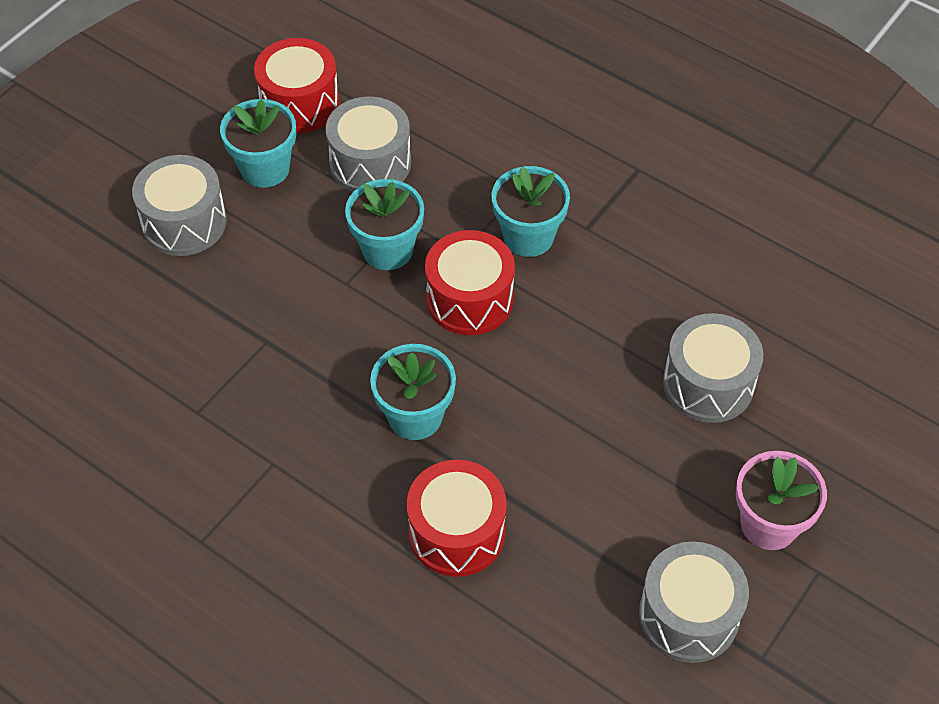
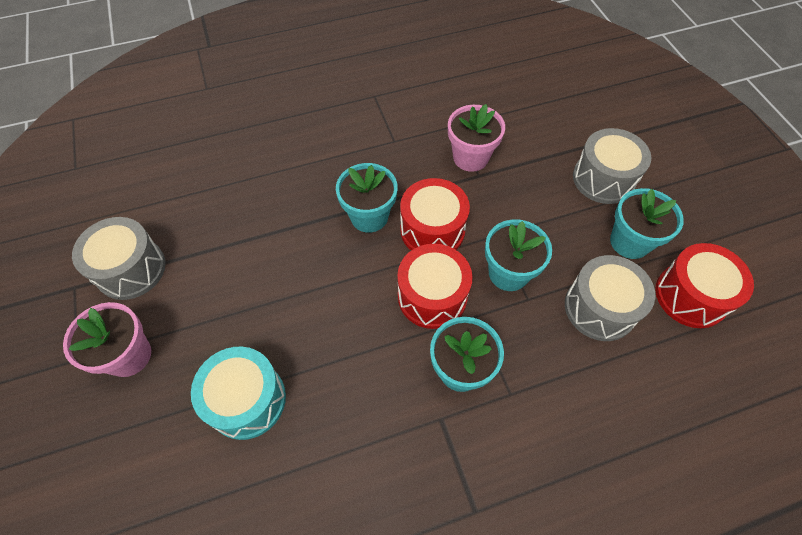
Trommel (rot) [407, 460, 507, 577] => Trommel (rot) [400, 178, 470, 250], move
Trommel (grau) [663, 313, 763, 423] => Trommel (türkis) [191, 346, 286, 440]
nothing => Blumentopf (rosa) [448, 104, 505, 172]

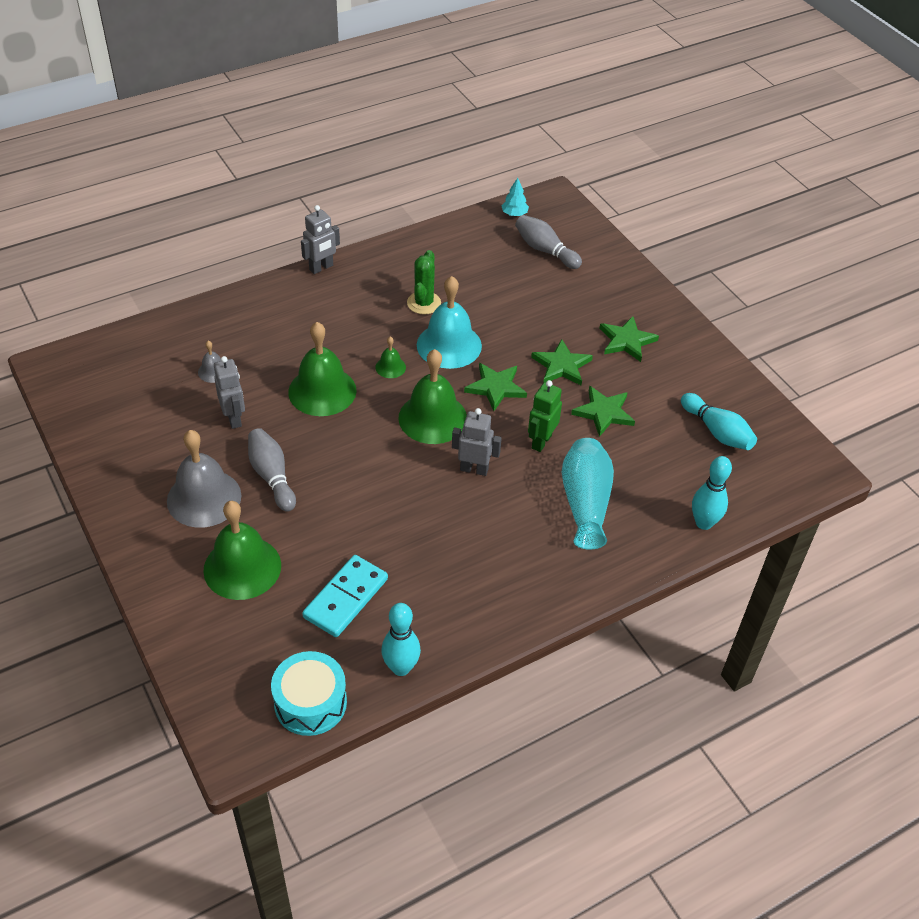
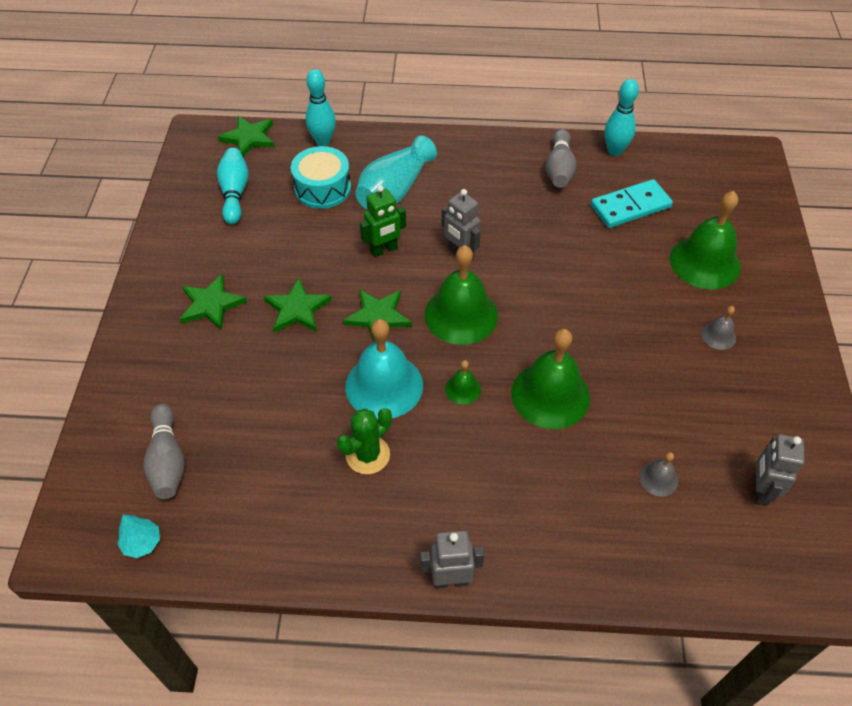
Glocke (grau) [167, 430, 241, 528] => Glocke (grau) [701, 306, 736, 350], x0.46
Roboter (grau) [214, 356, 245, 429] => Roboter (grau) [755, 434, 804, 506], move
Bowlingkegel (grau) [248, 428, 296, 512] => Bowlingkegel (grau) [545, 129, 577, 188], move
Trommel (türkis) [271, 651, 347, 736] => Trommel (türkis) [291, 146, 351, 209], move
Stern (grün) [571, 386, 635, 437] => Stern (grün) [218, 116, 275, 156], move

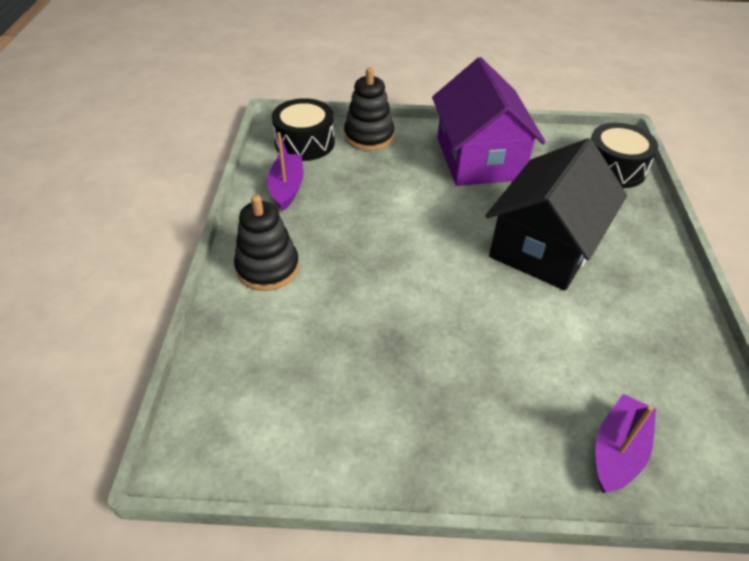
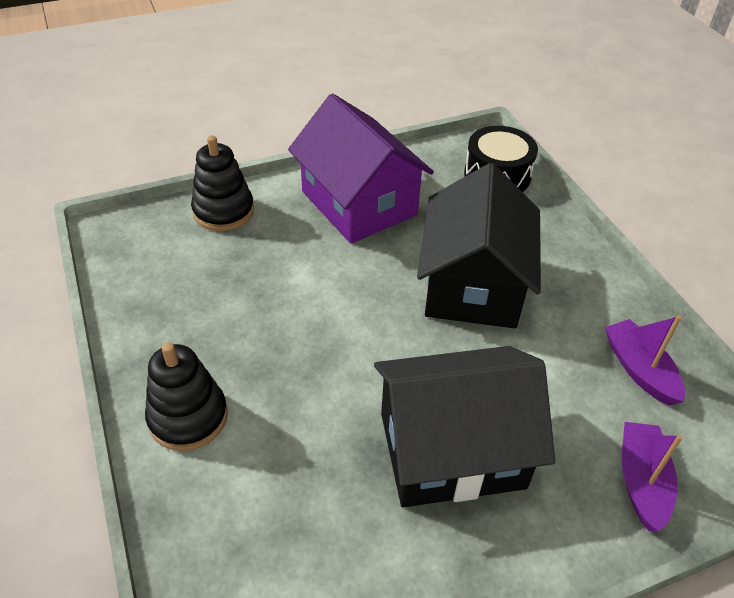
Boot (lila) [267, 132, 303, 211] => Boot (lila) [605, 315, 685, 406], move
Trommel (schwarz) [272, 98, 335, 161] => nothing
nothing => Haus (schwarz) [374, 346, 555, 507]

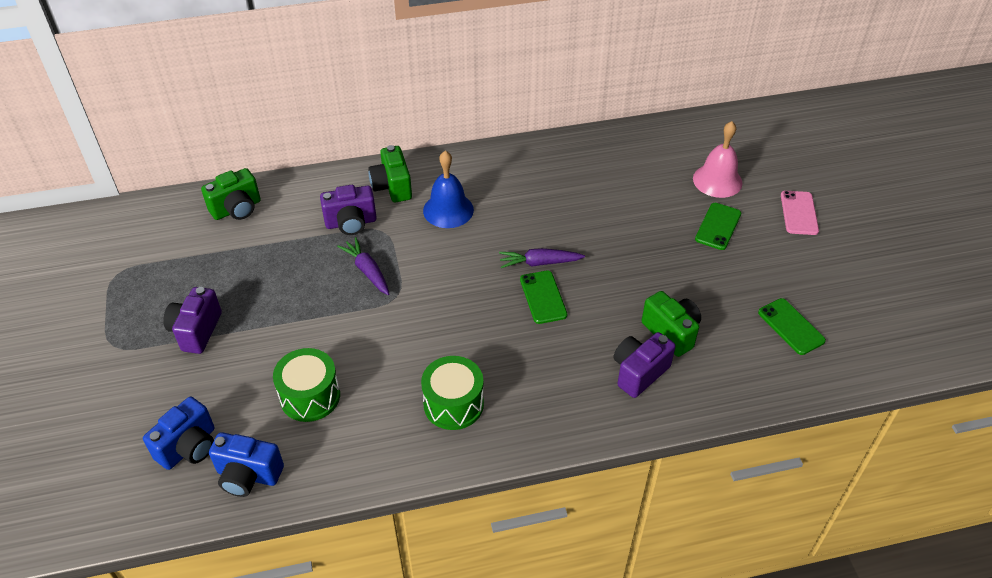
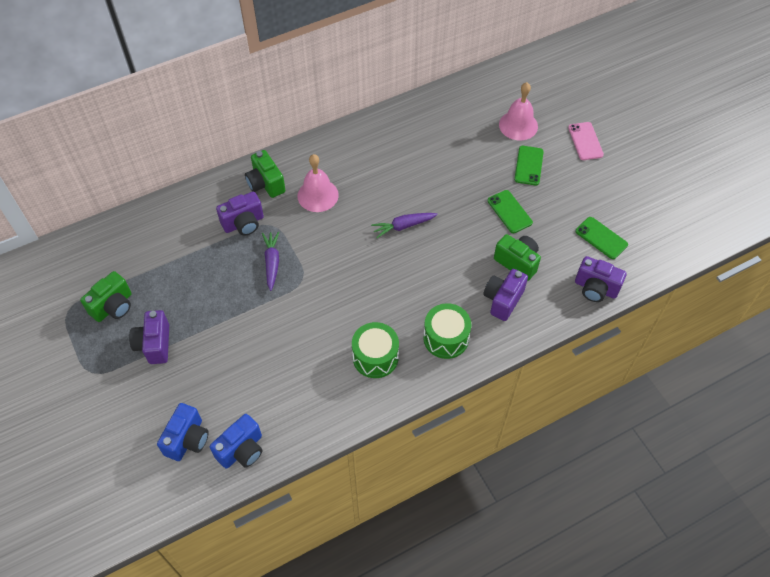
Kamera (grün) [201, 168, 261, 220] => Kamera (grün) [80, 271, 132, 322], move
Kamera (blau) [209, 432, 284, 497] => Kamera (blau) [210, 414, 262, 469], 45 degrees counterclockwise
Trommel (grün) [273, 348, 340, 422] => Trommel (grün) [423, 303, 471, 359], move
Karotte (lila) [337, 237, 389, 295] => Karotte (lila) [262, 231, 279, 291], 45 degrees clockwise
Glocke (blau) [423, 151, 474, 228] => Glocke (rosa) [297, 154, 339, 212]
Handy (grün) [520, 271, 567, 324] => Handy (grün) [488, 190, 533, 233], move
nothing => Kamera (lila) [575, 256, 627, 302]

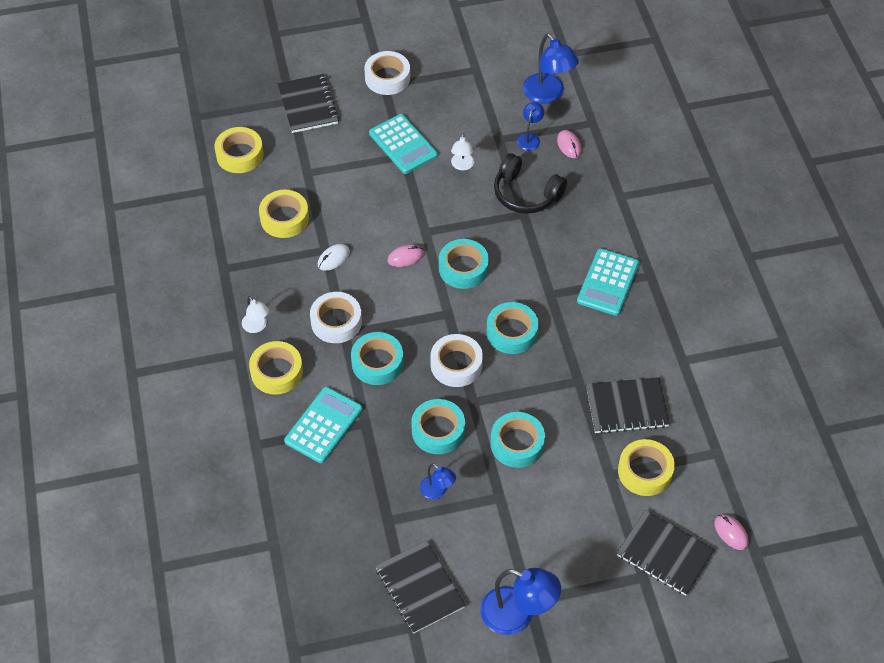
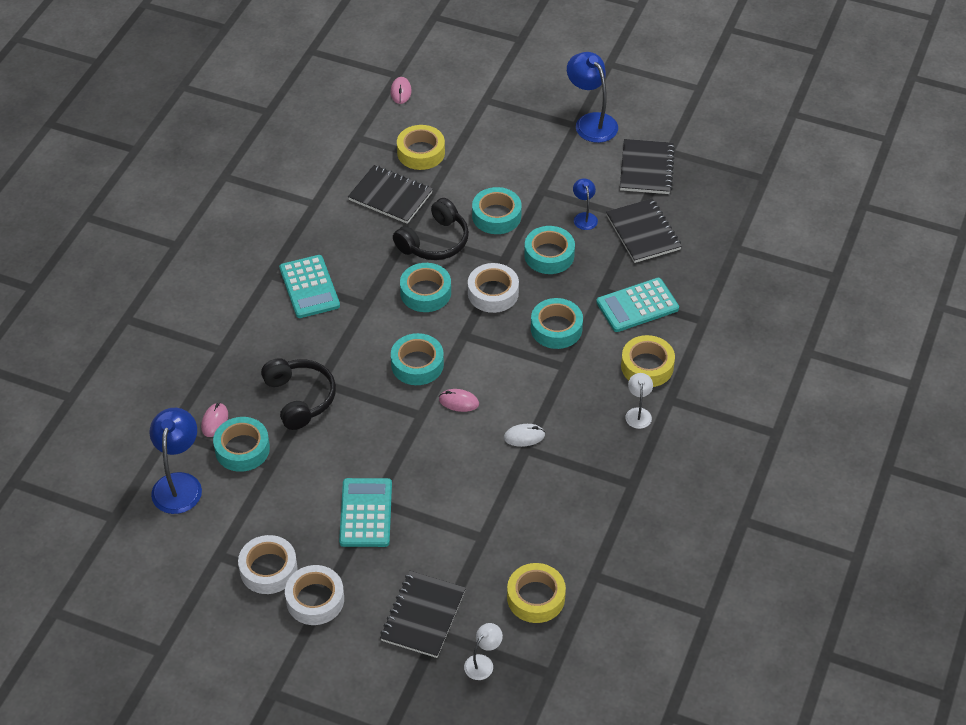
Klebeband (gelb) [259, 190, 309, 238] => nothing
Klebeband (weiß) [310, 292, 362, 343] => Klebeband (weiß) [238, 535, 297, 594], move
Lampe (weiß) [451, 133, 474, 170] => Lampe (weiß) [464, 623, 503, 680], move
Lampe (blau) [517, 102, 545, 151] => Klebeband (türkis) [213, 417, 270, 472]
Taschenrechner (türkis) [577, 248, 639, 316] => Taschenrechner (türkis) [279, 255, 340, 318], 105 degrees clockwise
Notizbuch (schwarz) [617, 509, 715, 596] => Notizbuch (schwarz) [606, 198, 682, 263], move
nothing => Kopfhörer (schwarz) [393, 198, 469, 260]

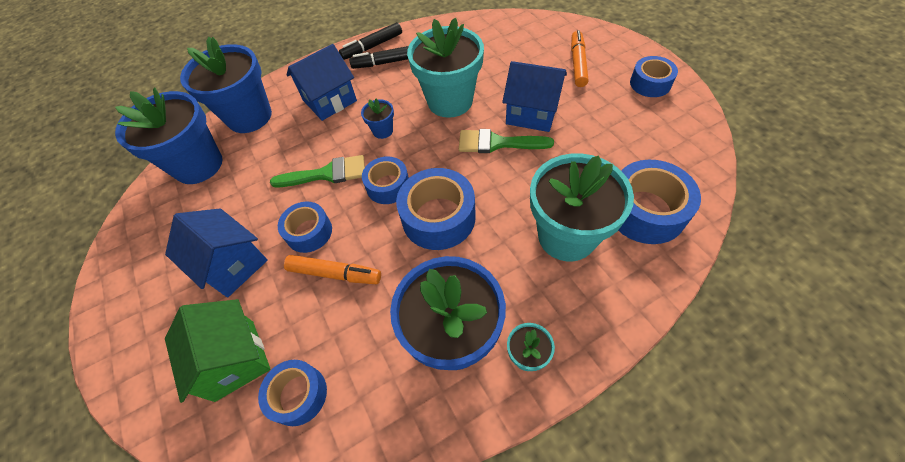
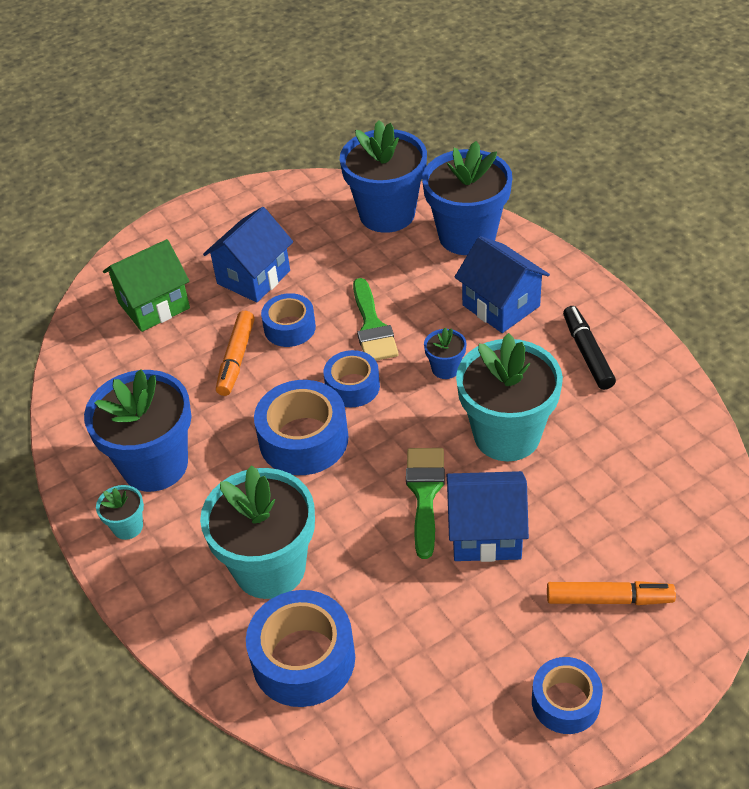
Klebeband (blau) [258, 360, 327, 426] => nothing
Filzstift (schwarz) [339, 22, 402, 60] => nothing
Haus (blau) [502, 61, 567, 132] => Haus (blau) [446, 471, 529, 562], 75 degrees clockwise

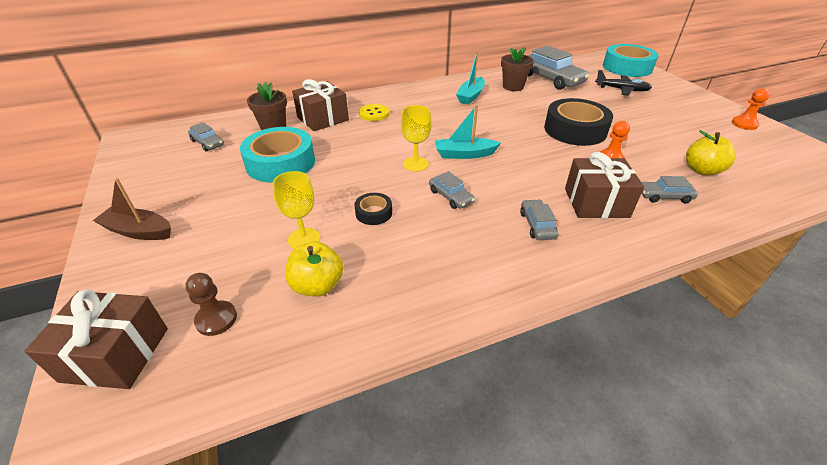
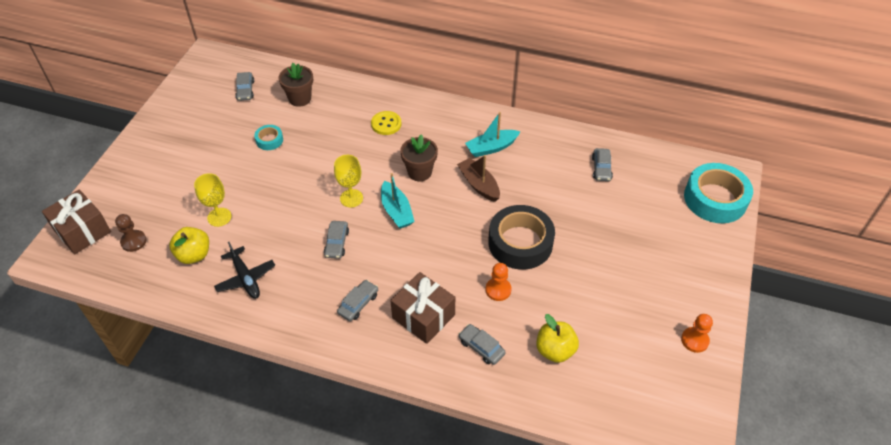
Boot (braun) [93, 178, 171, 240] => Boot (braun) [457, 155, 500, 202], move
Klebeband (türkis) [240, 127, 315, 183] => Klebeband (türkis) [254, 125, 283, 150], x0.47
Geschenk (braun) [292, 79, 349, 131] => nothing
Klebeband (schwarz) [355, 193, 392, 225] => nothing
Boot (türkis) [435, 105, 501, 159] => Boot (türkis) [381, 173, 415, 229], 150 degrees counterclockwise
Blumentopf (braun) [501, 47, 534, 91] => Blumentopf (braun) [400, 134, 438, 181], move
Auto (grau) [527, 46, 589, 90] => Auto (grau) [592, 148, 613, 181], x0.50
Flugzeug (schwarz) [595, 70, 652, 96] => Flugzeug (schwarz) [214, 242, 275, 299], move

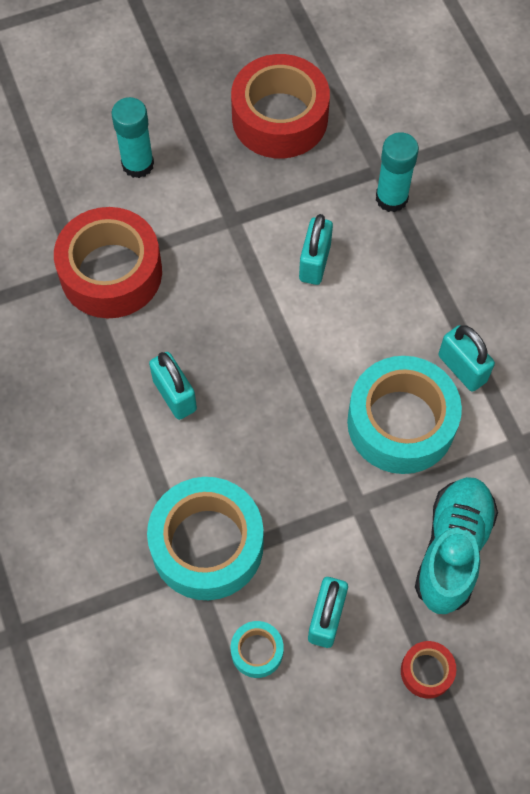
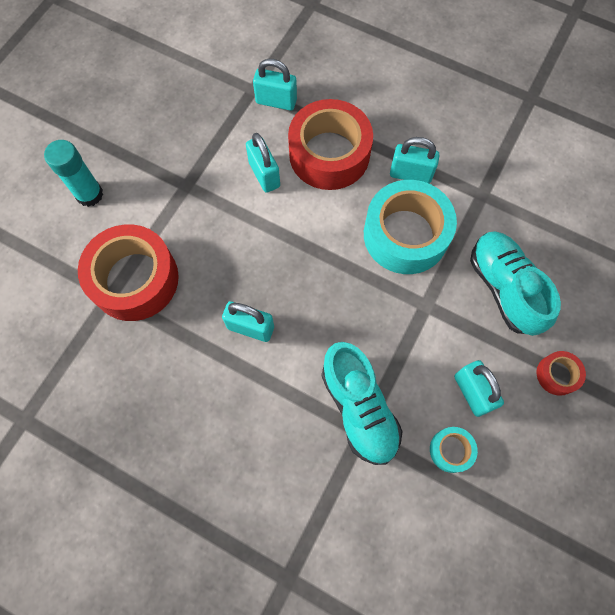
Klebeband (türkis) [147, 477, 264, 600] => Schuh (türkis) [321, 342, 403, 465]
Klebeband (rot) [231, 54, 330, 159] => Klebeband (rot) [288, 99, 373, 190], move
Klebestift (türkis) [376, 132, 419, 212] => Vorhängeschloss (türkis) [253, 59, 297, 110]

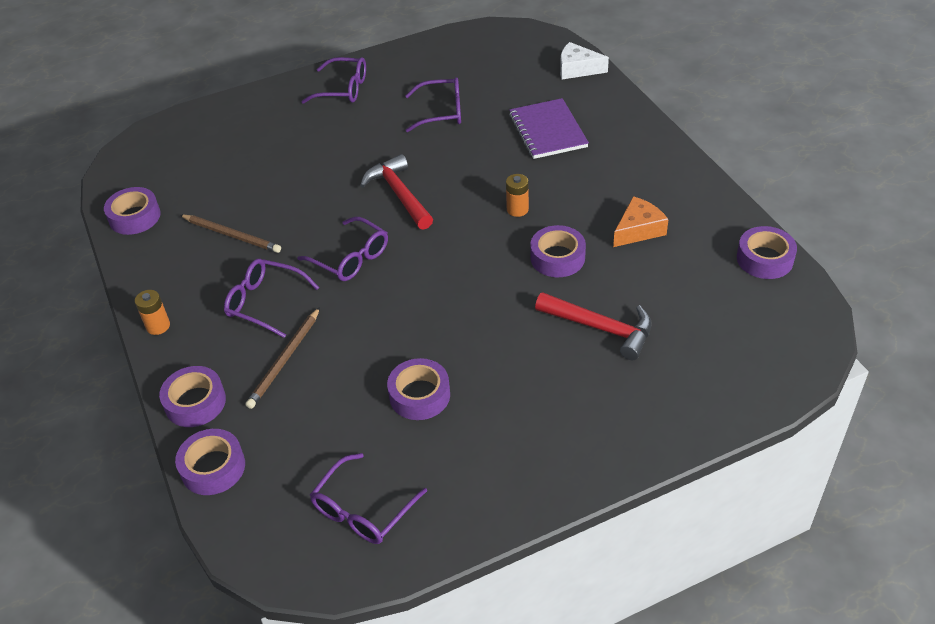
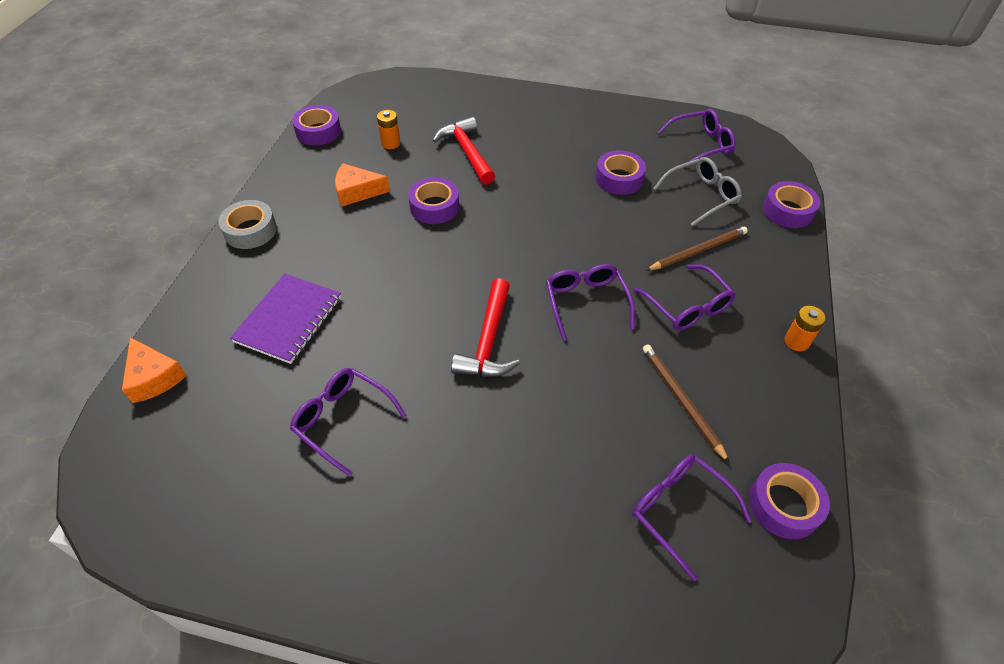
Klebeband (lila) [159, 366, 226, 427] => nothing
Brille (lila) [301, 57, 366, 104] => Brille (lila) [632, 454, 752, 581], move
Batterie (orange) [506, 174, 529, 217] => Batterie (orange) [377, 110, 400, 149], move
Käse (weiß) [560, 42, 609, 79] => Käse (orange) [122, 337, 187, 403]
nothing => Klebeband (grau) [218, 200, 277, 249]
nothing => Brille (grau) [653, 157, 742, 226]

